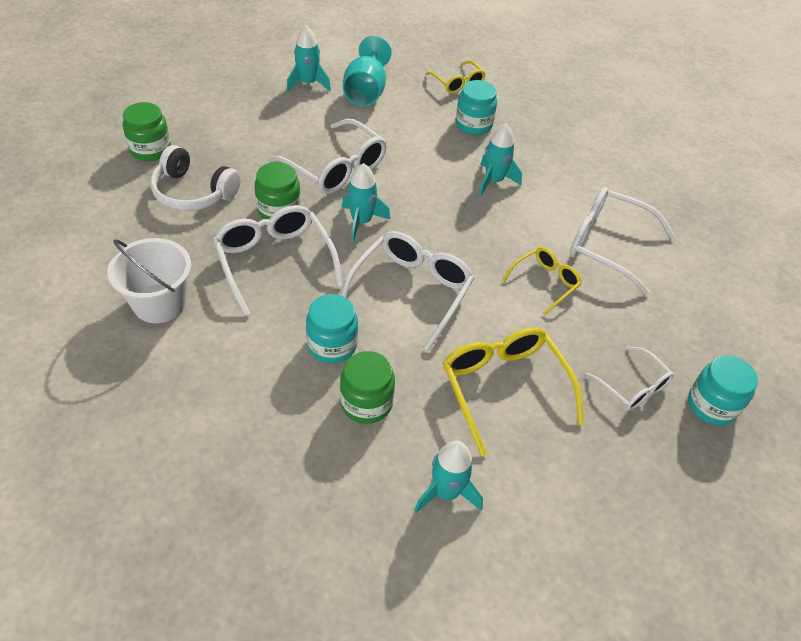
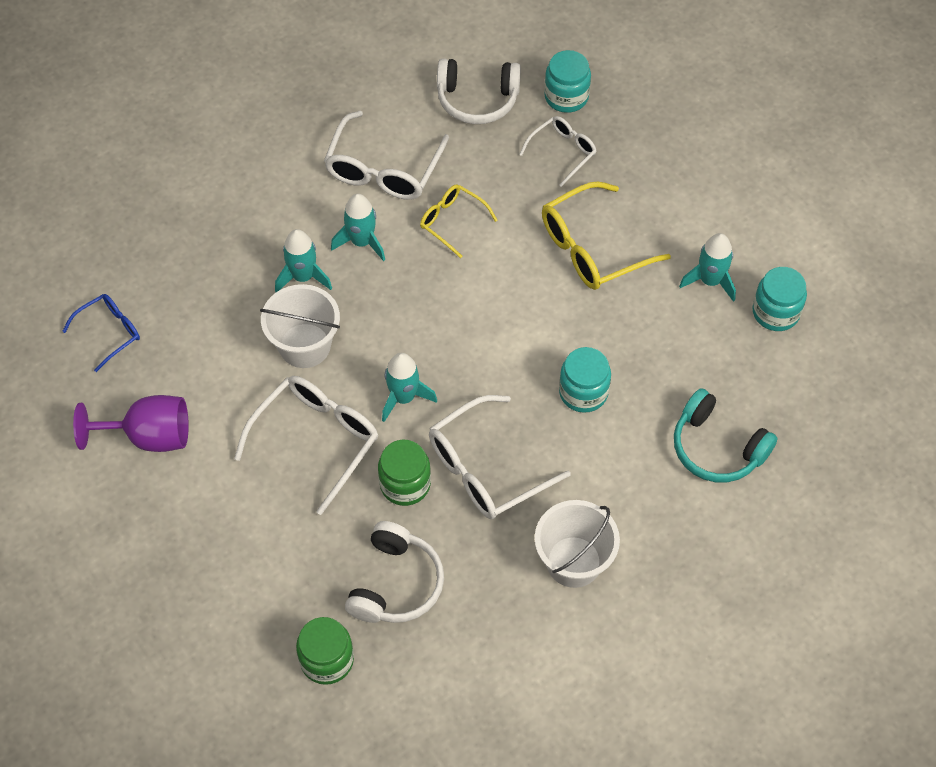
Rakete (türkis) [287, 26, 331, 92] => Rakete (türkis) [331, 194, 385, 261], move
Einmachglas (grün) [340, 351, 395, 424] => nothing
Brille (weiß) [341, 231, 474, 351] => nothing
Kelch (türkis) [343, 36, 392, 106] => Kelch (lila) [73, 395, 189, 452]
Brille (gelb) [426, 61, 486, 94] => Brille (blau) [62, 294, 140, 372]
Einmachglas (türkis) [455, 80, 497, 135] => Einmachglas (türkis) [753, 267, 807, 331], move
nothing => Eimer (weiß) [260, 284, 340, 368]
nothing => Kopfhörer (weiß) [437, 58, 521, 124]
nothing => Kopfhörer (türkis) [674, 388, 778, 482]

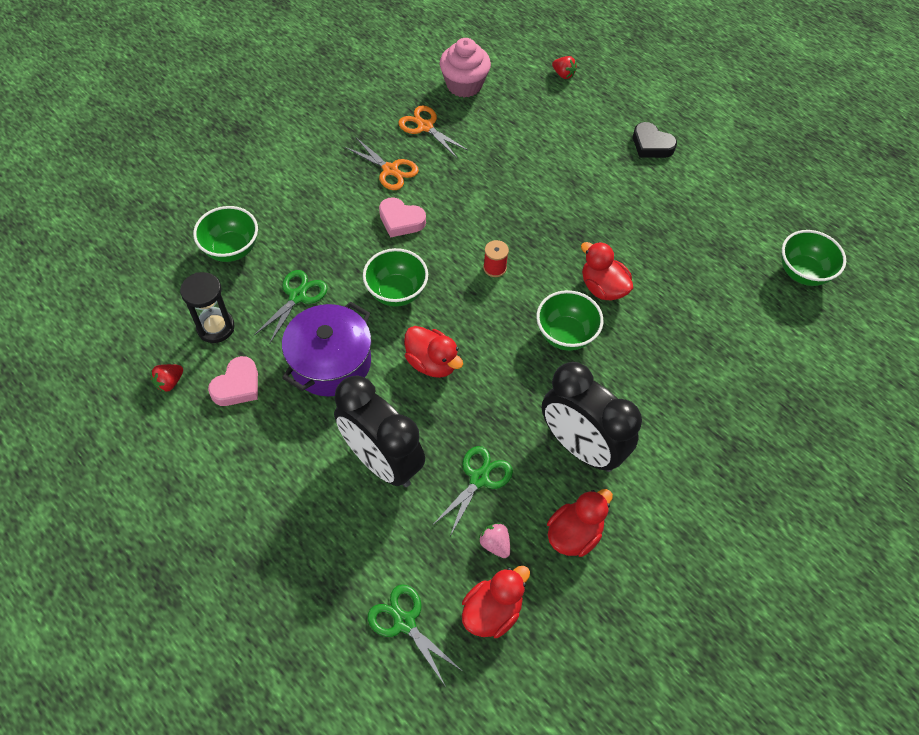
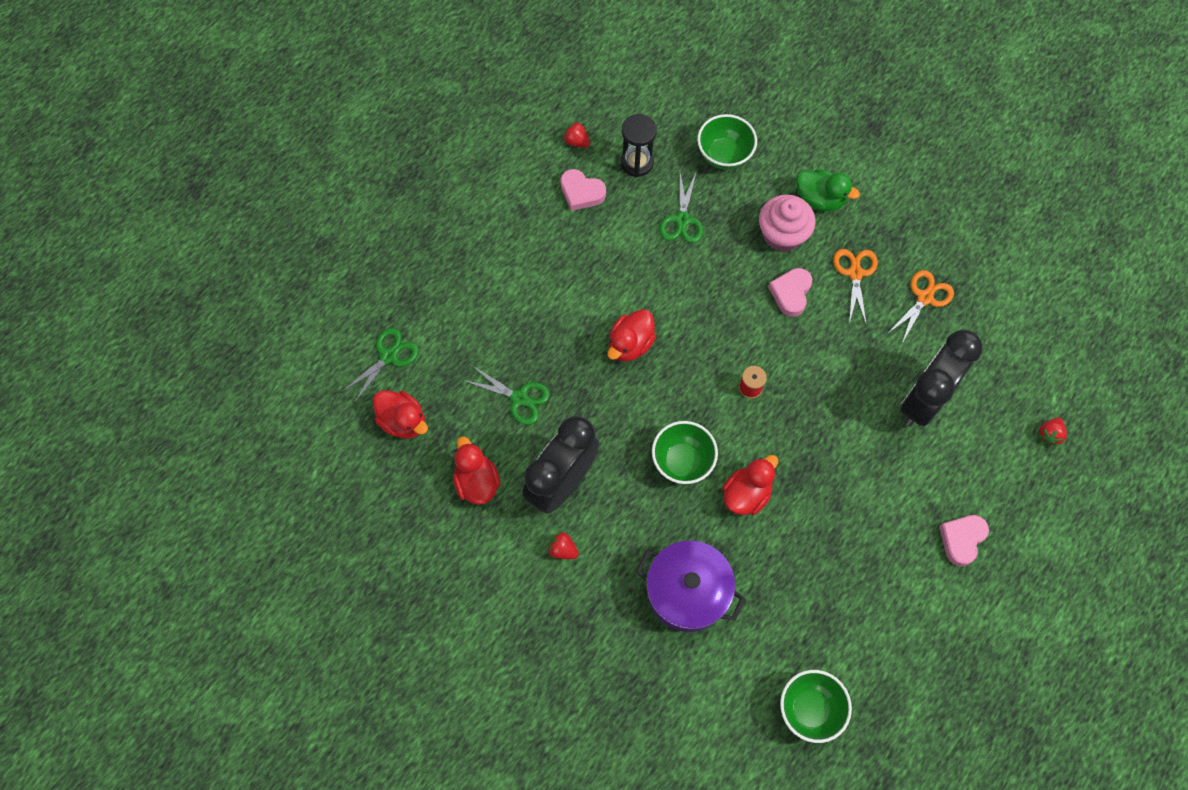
Schere (grün) [254, 270, 328, 344] => Schere (grün) [659, 173, 703, 243], 75 degrees clockwise
Kochtopf (lila) [282, 302, 372, 397] => Kochtopf (lila) [636, 540, 745, 632], move
Wecker (schwarz) [334, 375, 425, 487] => Wecker (schwarz) [900, 330, 983, 427], move
Schere (orange) [345, 138, 419, 190] => Schere (orange) [833, 249, 878, 326], 150 degrees clockwise
Schüssel (grün) [363, 248, 428, 307] => nothing
Muffin (rosa) [440, 38, 491, 97] => Muffin (rosa) [759, 195, 816, 252], move
Erdbeere (rosa) [479, 523, 510, 558] => nothing
Ente (rot) [547, 489, 613, 557] => Ente (rot) [453, 437, 500, 505], 150 degrees counterclockwise
Herz (schwarz) [633, 122, 677, 158] => Herz (rosa) [939, 515, 989, 566]
nothing => Erdbeere (rot) [547, 532, 579, 559]
nothing => Ente (grün) [796, 169, 860, 211]

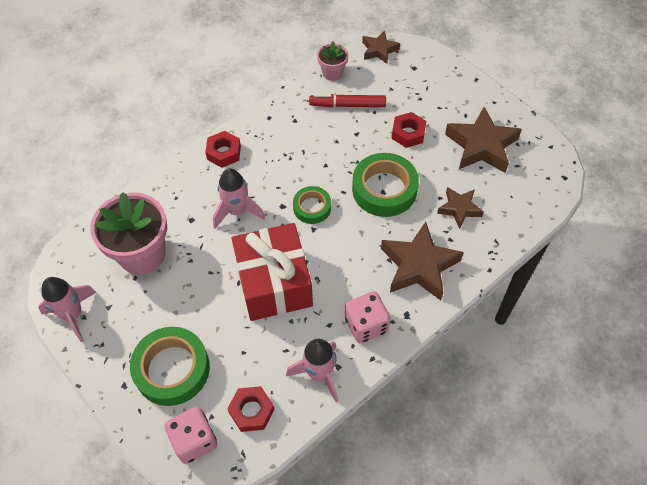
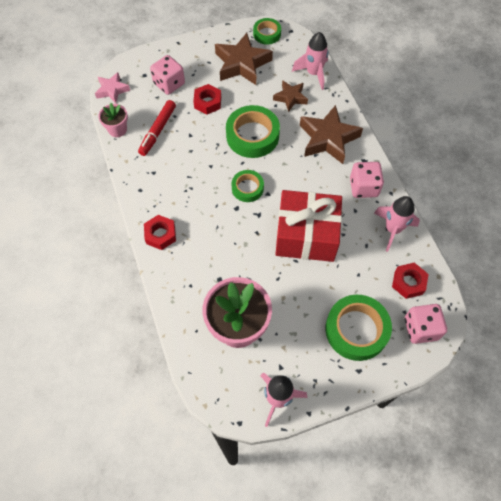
Rakete (rosa) [213, 168, 265, 229] => Rakete (rosa) [292, 32, 329, 90], move
Stern (braun) [362, 30, 400, 64] => Stern (rosa) [95, 72, 130, 103]
nothing => Spielwürfel (rosa) [150, 55, 185, 95]
nothing => Klebeband (grün) [253, 18, 281, 45]

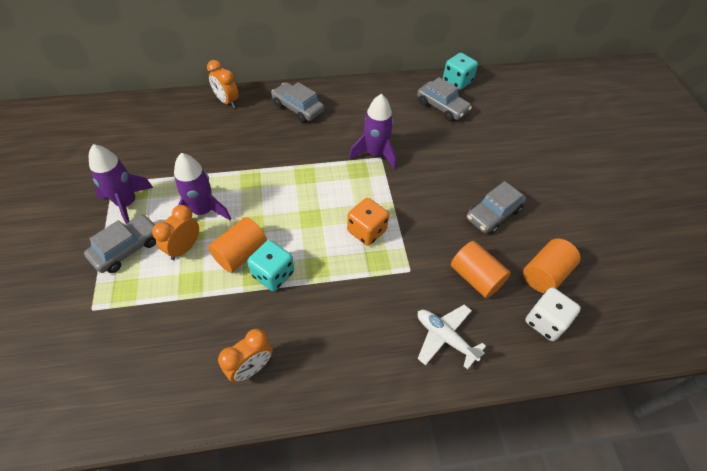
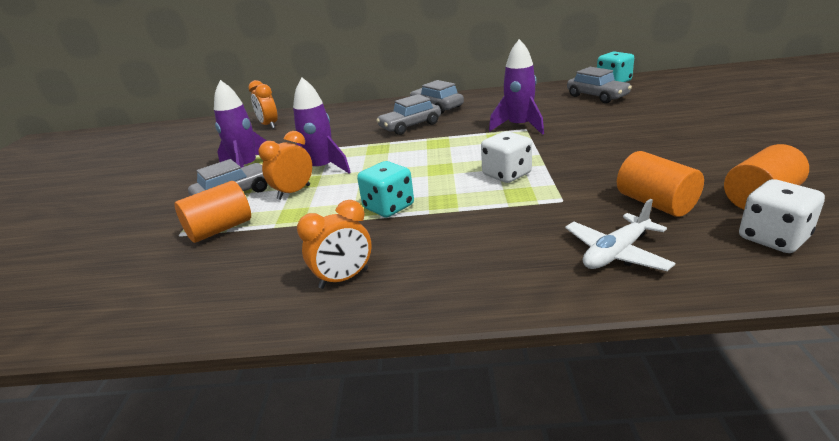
Wecker (orange) [207, 60, 239, 108] => Wecker (orange) [248, 80, 278, 129], move
Vollzylinder (orange) [208, 217, 267, 273] => Vollzylinder (orange) [174, 181, 251, 243], move
Spielwürfel (orange) [347, 198, 389, 246] => Spielwürfel (weiß) [481, 131, 532, 183]
Flugzeug (weiß) [418, 305, 486, 369] => Flugzeug (weiß) [565, 199, 675, 271], 90 degrees counterclockwise
Auto (grau) [467, 181, 526, 234] => Auto (grau) [376, 94, 441, 135], move

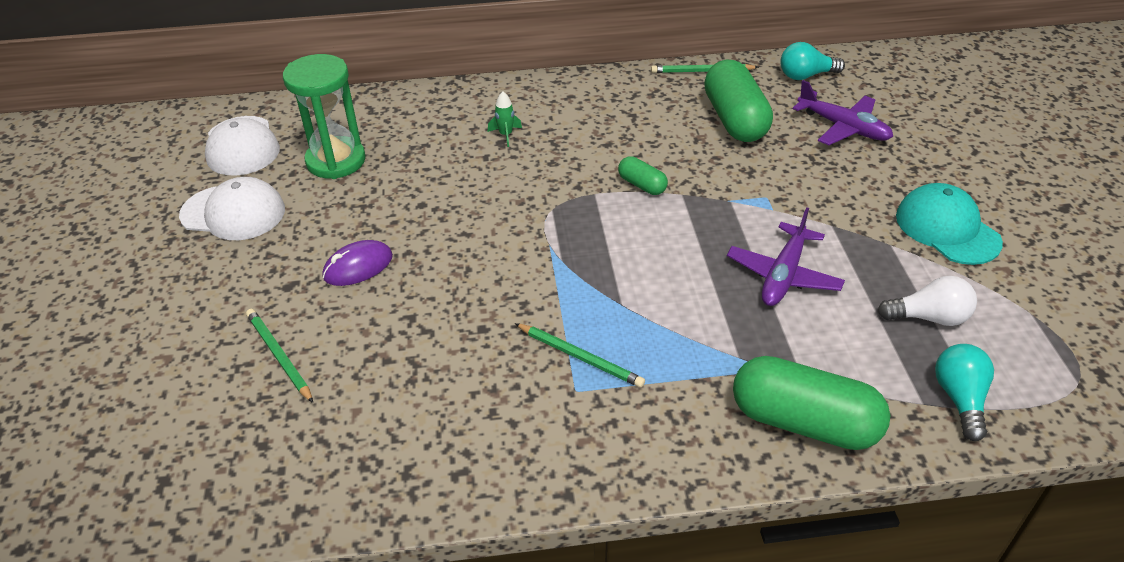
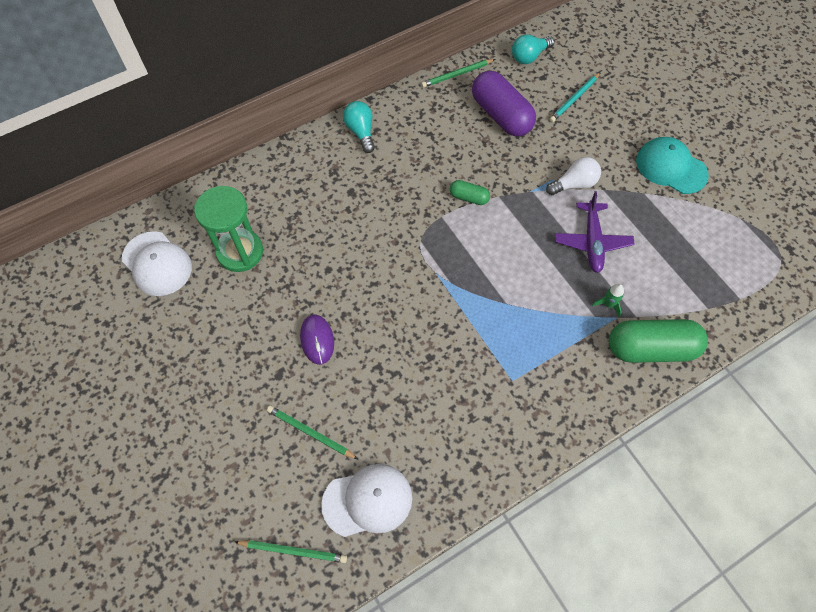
Kappe (weiß) [179, 177, 285, 240] => Kappe (weiß) [321, 464, 412, 537], move
Computermaus (lila) [323, 240, 393, 286] => Computermaus (lila) [300, 314, 334, 365], 45 degrees counterclockwise
Rakete (grün) [488, 91, 522, 147] => Rakete (grün) [592, 284, 624, 317], move
Bleistift (grün) [515, 323, 645, 388] => Bleistift (grün) [235, 540, 347, 563], move
Kapsel (grün) [704, 60, 773, 142] => Kapsel (lila) [472, 71, 536, 137]
Flugzeug (lila) [793, 80, 893, 145] => Bleistift (türkis) [549, 72, 601, 122]
Glühbirne (weiß) [878, 276, 977, 326] => Glühbirne (weiß) [546, 157, 601, 195], move
Glühbirne (türkis) [935, 344, 994, 441] => Glühbirne (türkis) [343, 101, 375, 153], move

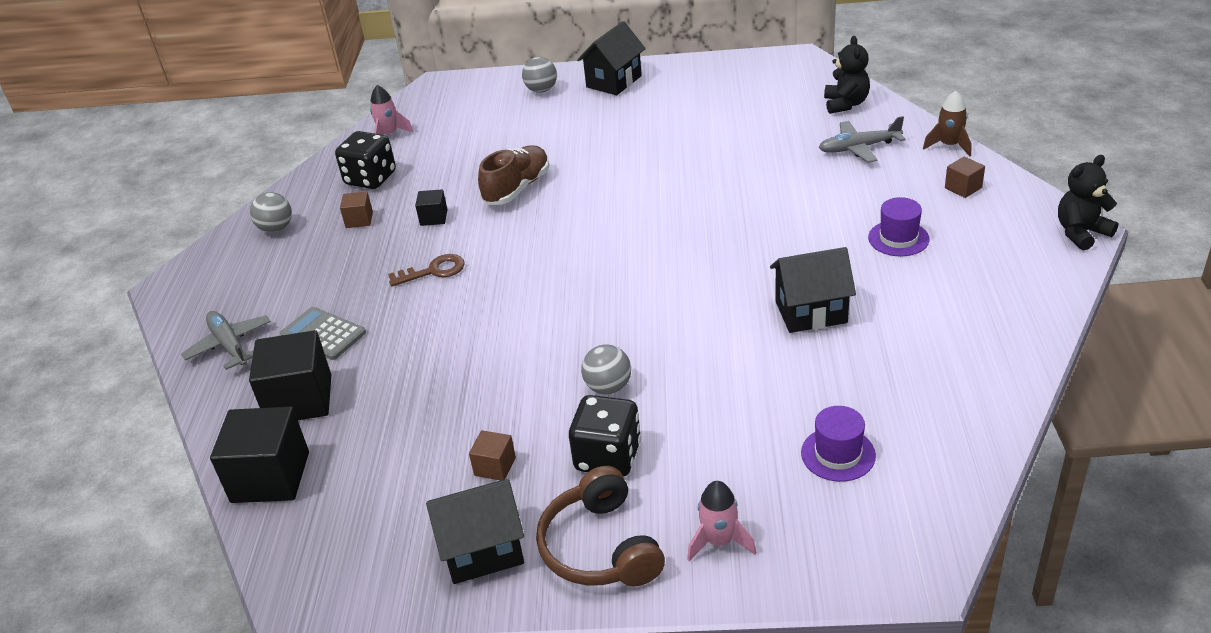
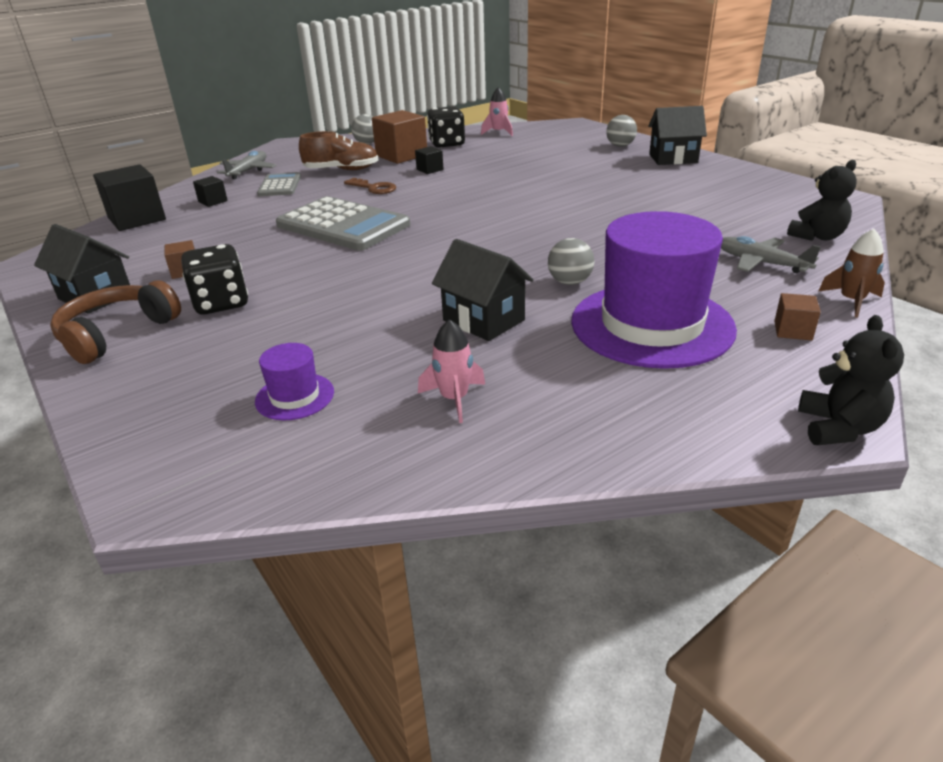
Kubus (schwarz) [249, 330, 331, 420] => Kubus (schwarz) [193, 176, 228, 207], x0.49
Kubus (braun) [340, 191, 373, 228] => Kubus (braun) [372, 110, 427, 164], x2.03
Schuh (braun) [478, 145, 549, 205] => Schuh (braun) [299, 131, 378, 170], move
Ball (grau) [581, 344, 631, 395] => Ball (grau) [548, 238, 595, 285], move
Rakete (rosa) [687, 481, 756, 561] => Rakete (rosa) [418, 319, 485, 423], move
Hut (lila) [868, 197, 930, 256] => Hut (lila) [571, 211, 737, 369], x2.31
Teddybär (schwarz) [1058, 155, 1119, 251] => Teddybär (schwarz) [798, 315, 904, 445], 75 degrees clockwise
nothing => Taschenrechner (grau) [276, 196, 410, 251]

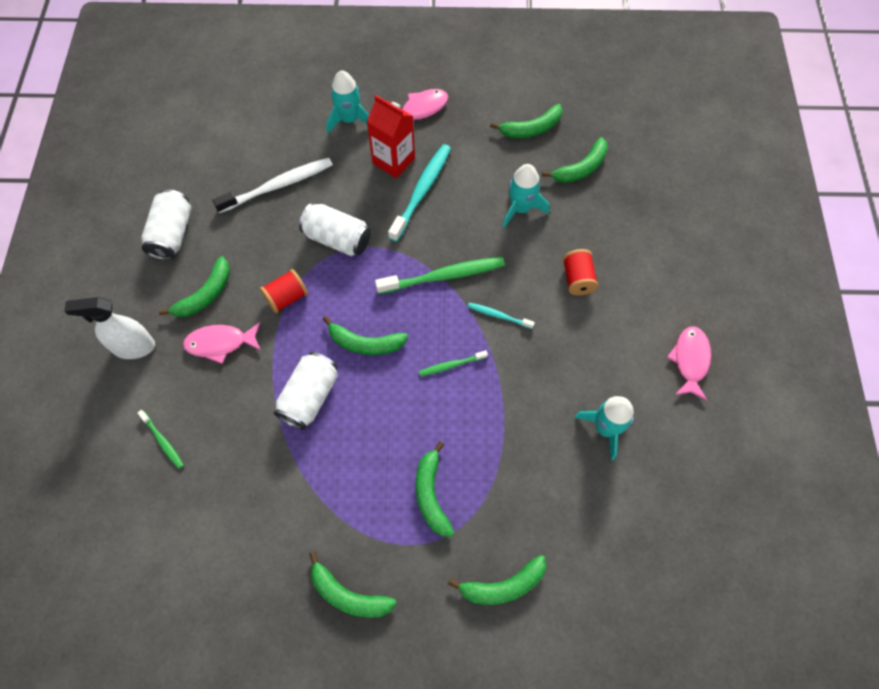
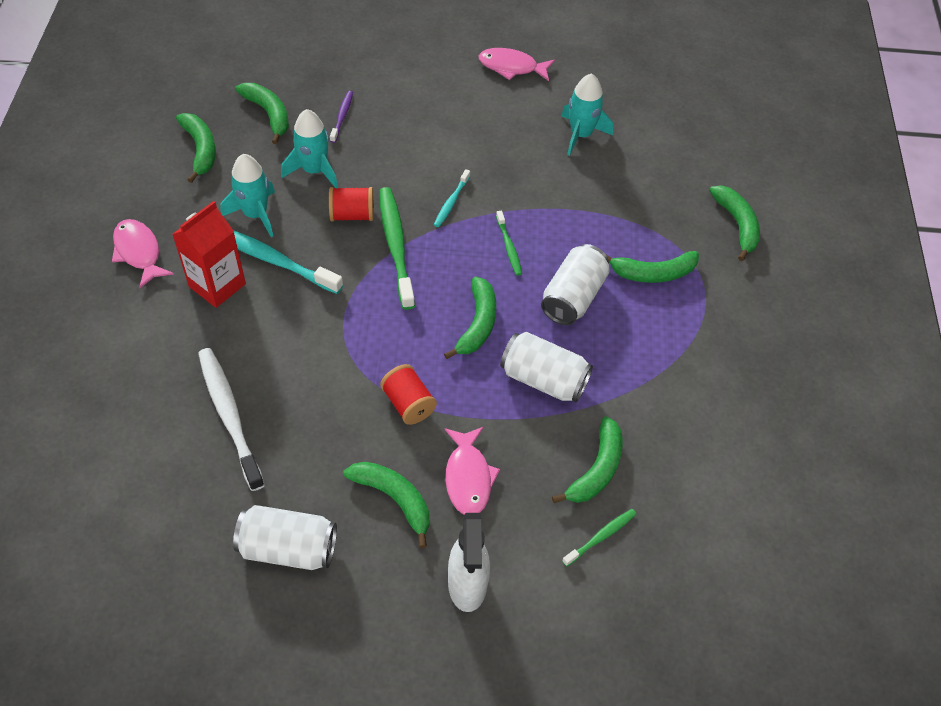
Dose (weiß) [299, 203, 371, 256] => Dose (weiß) [541, 244, 610, 325], move
Banane (grün) [309, 552, 397, 618] => Banane (grün) [552, 416, 623, 503], move
Rakete (türkis) [326, 70, 369, 133] => Rakete (türkis) [220, 154, 275, 237], move
Garnrolle (rot) [563, 249, 598, 295] => Garnrolle (rot) [329, 187, 374, 221], move
nothing => Zahnbürste (lila) [330, 91, 353, 143]

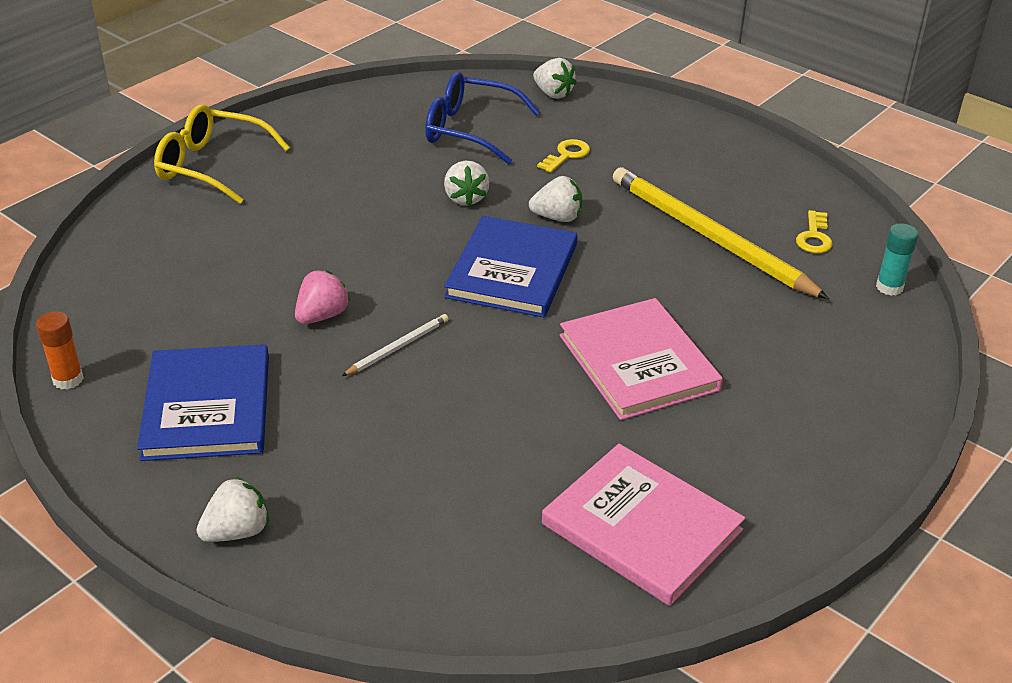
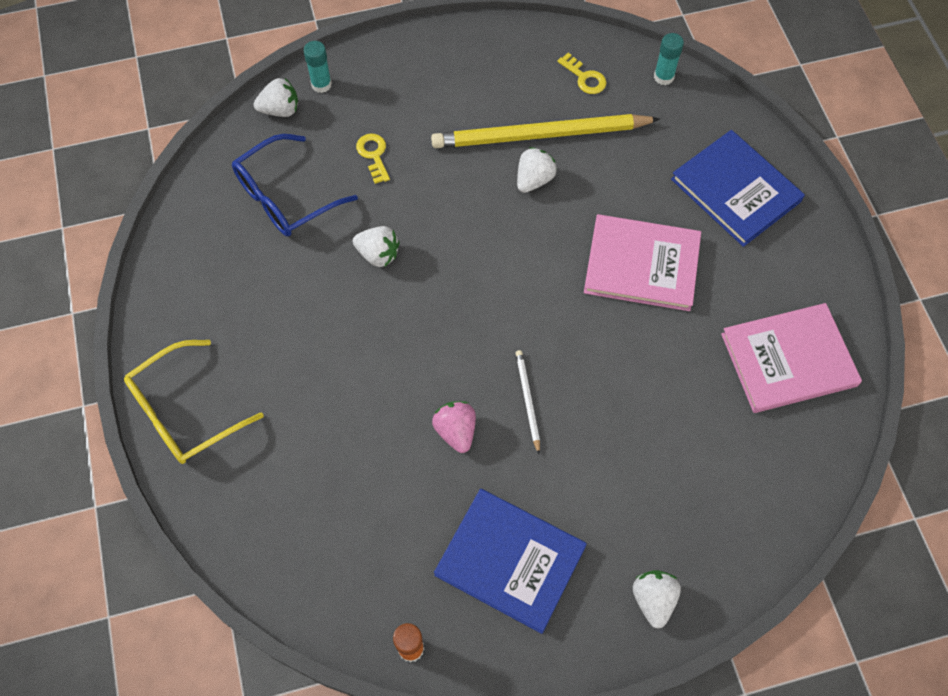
Buch (blau) [444, 216, 578, 317] => Buch (blau) [671, 130, 805, 247], move
Erdbeere (weiß) [529, 176, 582, 222] => Erdbeere (weiß) [517, 147, 557, 193], move
nothing => Klebestift (türkis) [303, 41, 332, 93]

